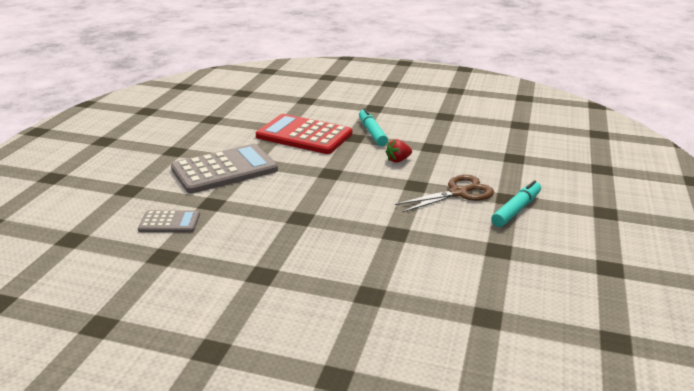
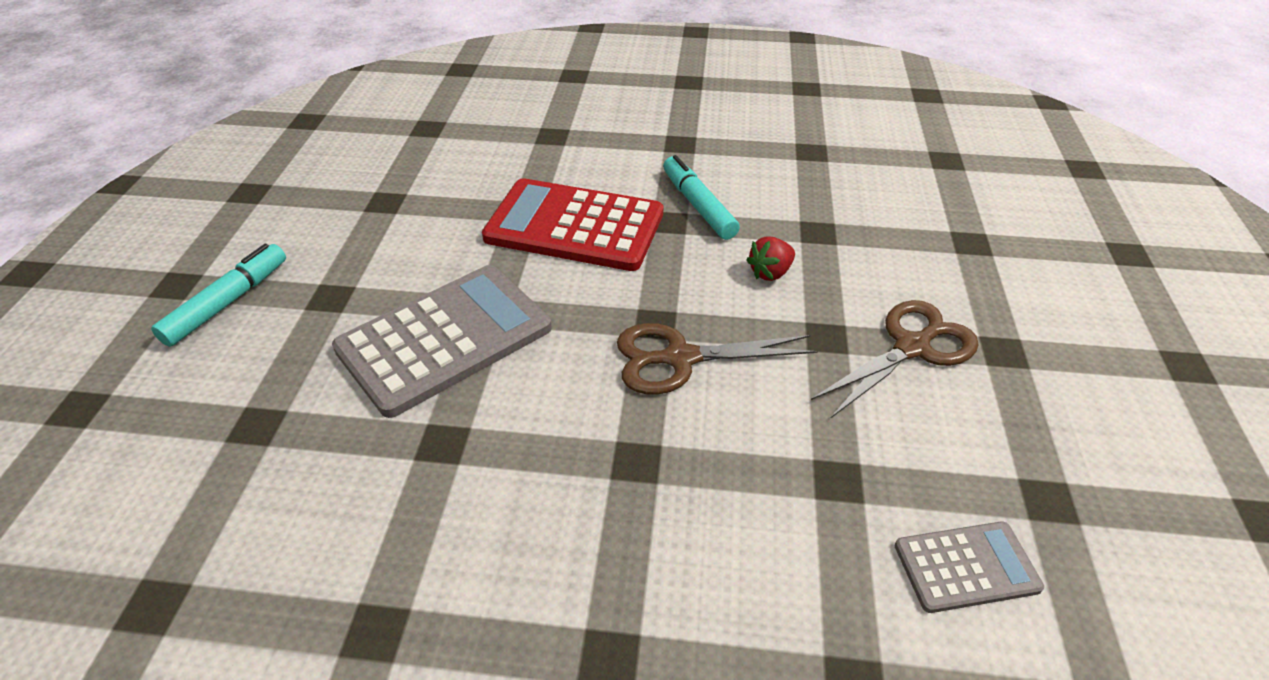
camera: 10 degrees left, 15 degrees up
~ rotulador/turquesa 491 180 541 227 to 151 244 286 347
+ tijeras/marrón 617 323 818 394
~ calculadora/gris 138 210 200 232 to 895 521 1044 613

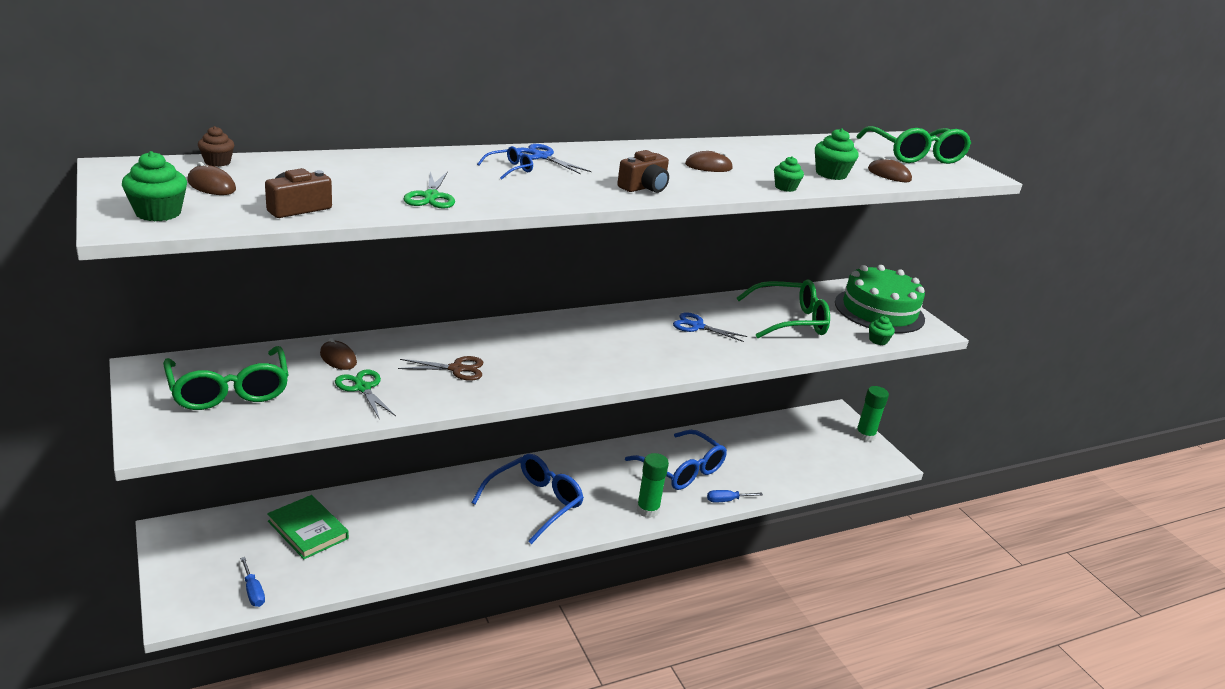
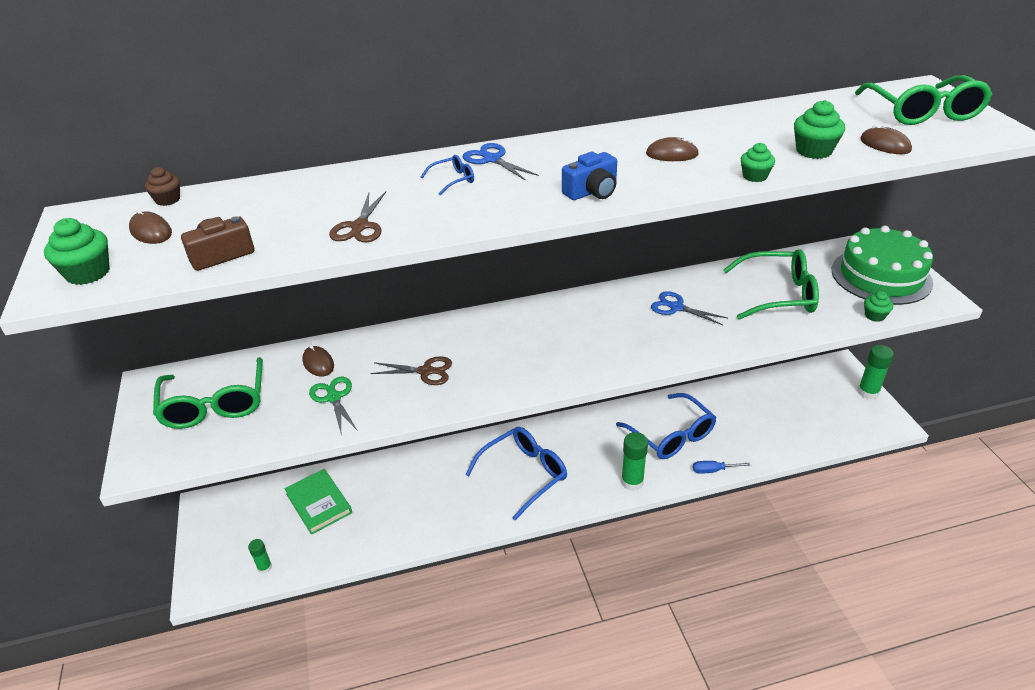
camera: 15 degrees right, 10 degrees up
~ destornillador/azul 240 557 265 607 to barra de pegamento/verde 248 539 272 574
~ tijeras/verde 404 172 455 209 to tijeras/marrón 329 191 386 242
~ cámara/marrón 617 150 669 193 to cámara/azul 562 152 617 200

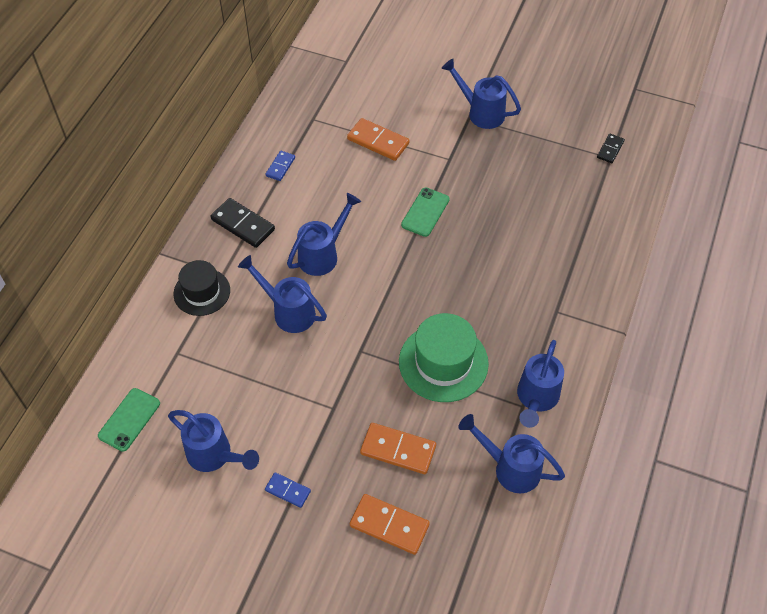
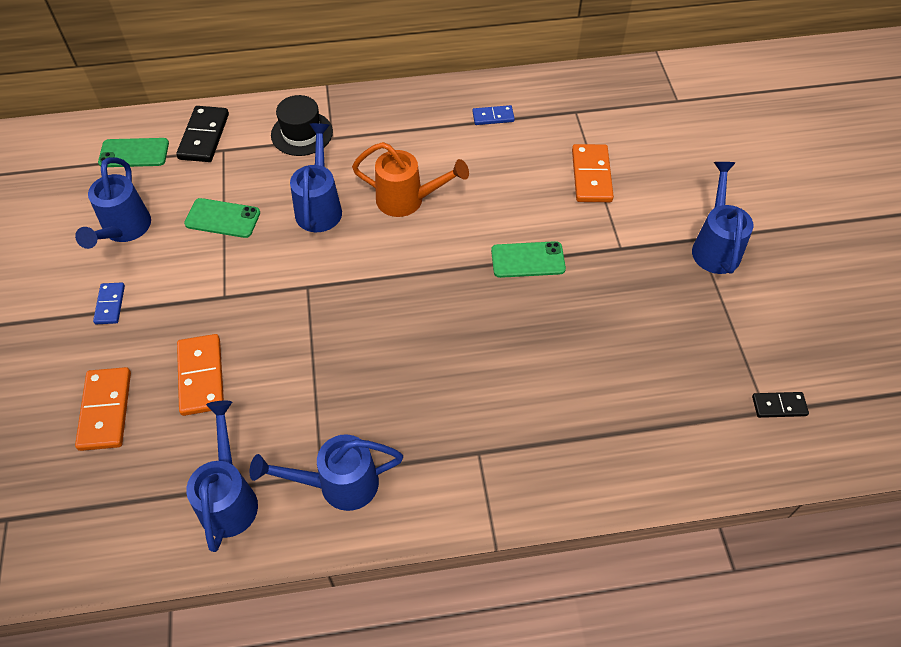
camera: 60 degrees right, 0 degrees up
~ ficha de dominó/negro 211 198 275 248 to 176 106 229 162
+ móvil/verde 184 198 260 238
~ regadera/azul 287 193 361 276 to regadera/naranja 352 142 469 217
- sombrero/verde 399 313 489 402

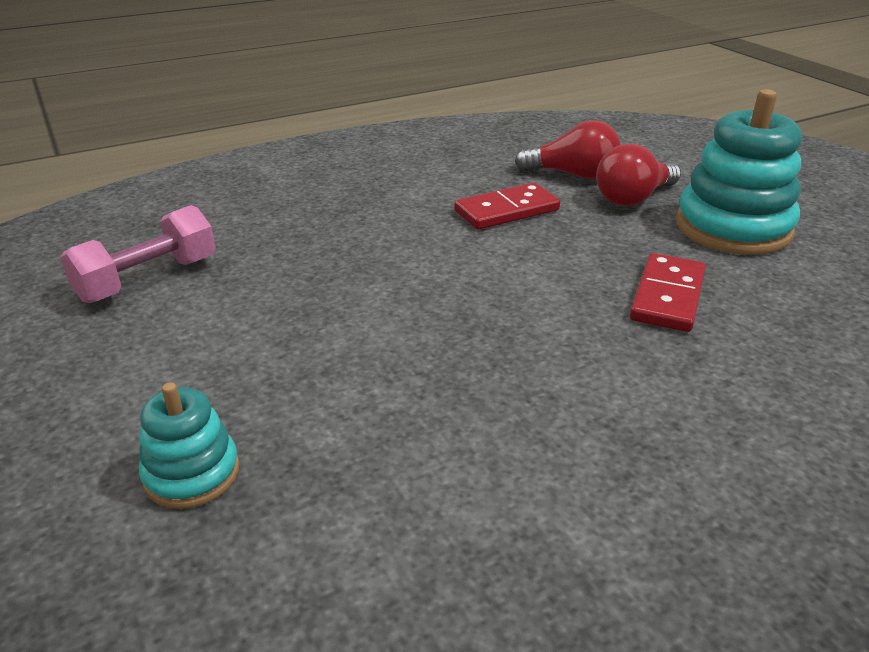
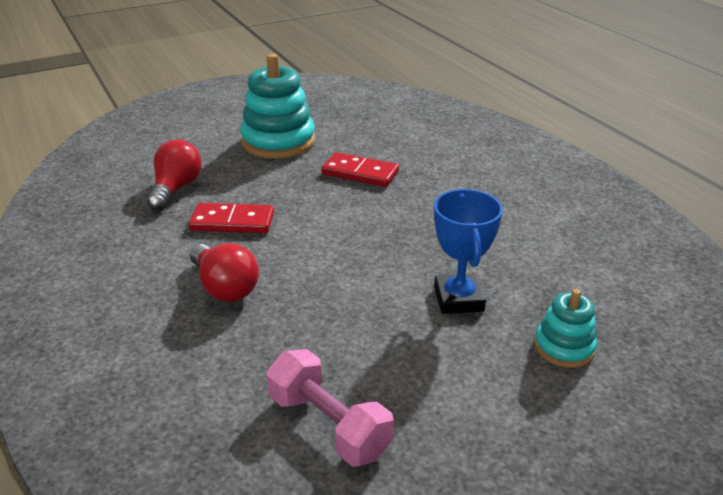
camera: 90 degrees left, 0 degrees up
~ ficha de dominó/rojo 454 183 560 230 = 189 203 274 233 60 degrees counterclockwise
~ bombilla/rojo 596 144 681 206 to 190 243 259 302
+ trofeo/azul 434 189 503 314

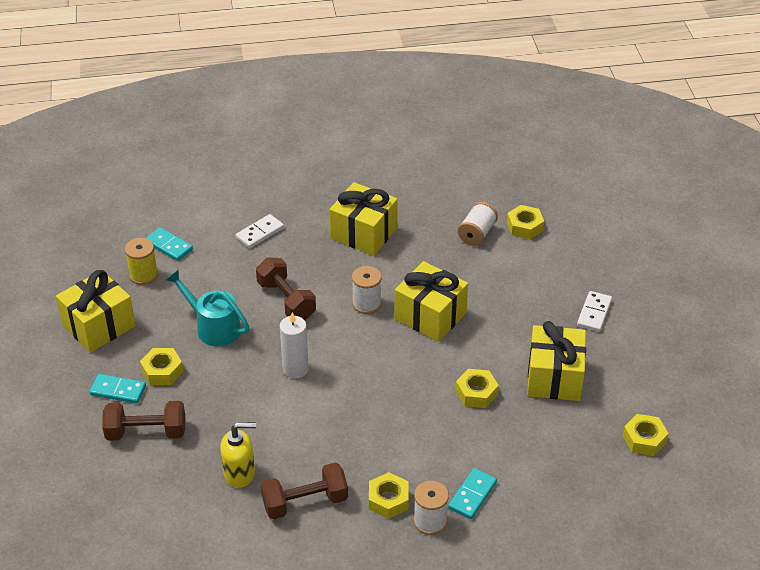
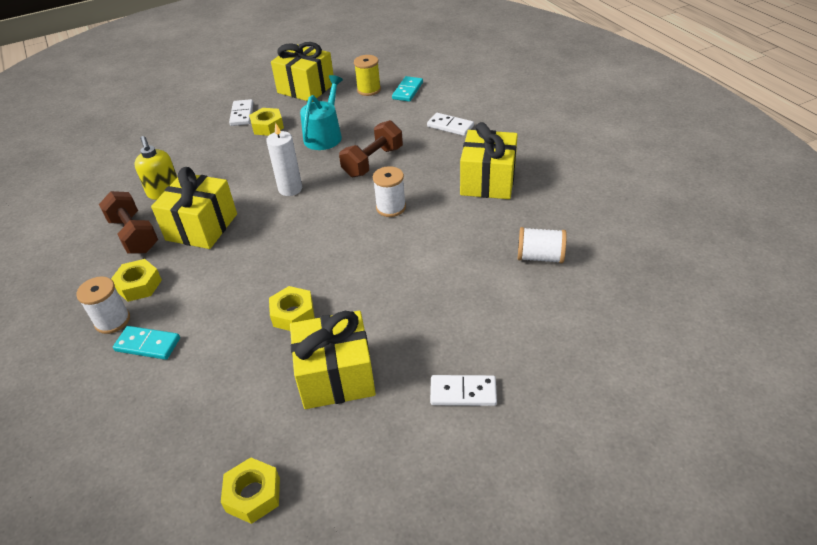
camera: 75 degrees right, 0 degrees up
~ regalo/amarillo 394 261 468 342 to 151 167 237 249
~ ficha de dominó/turquesa 90 374 146 404 to ficha de dominó/blanco 229 99 253 126
- mancuerna/marrón 102 401 185 440
- tuerca/amarillo 507 205 544 239

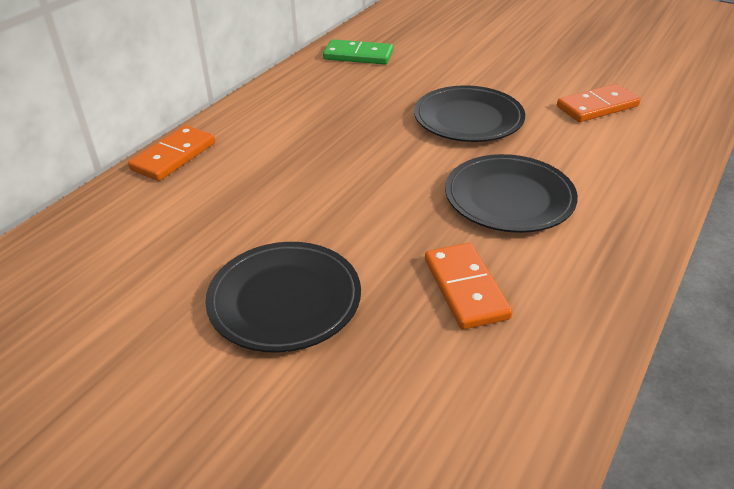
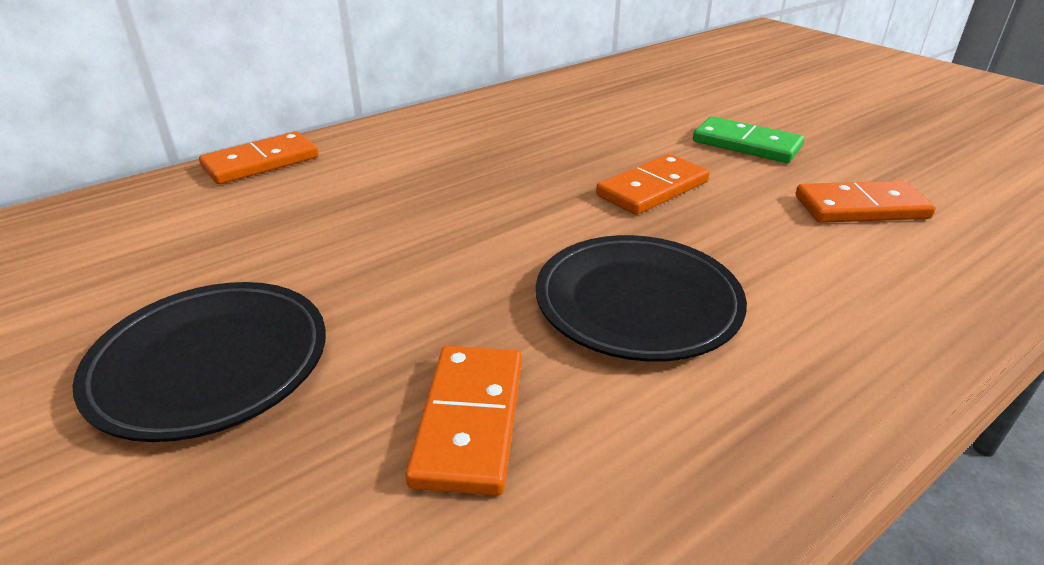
camera: 20 degrees right, 5 degrees down
~ plato/negro 414 85 525 142 to ficha de dominó/naranja 596 154 710 215
~ ficha de dominó/verde 323 39 393 65 to 693 116 804 163

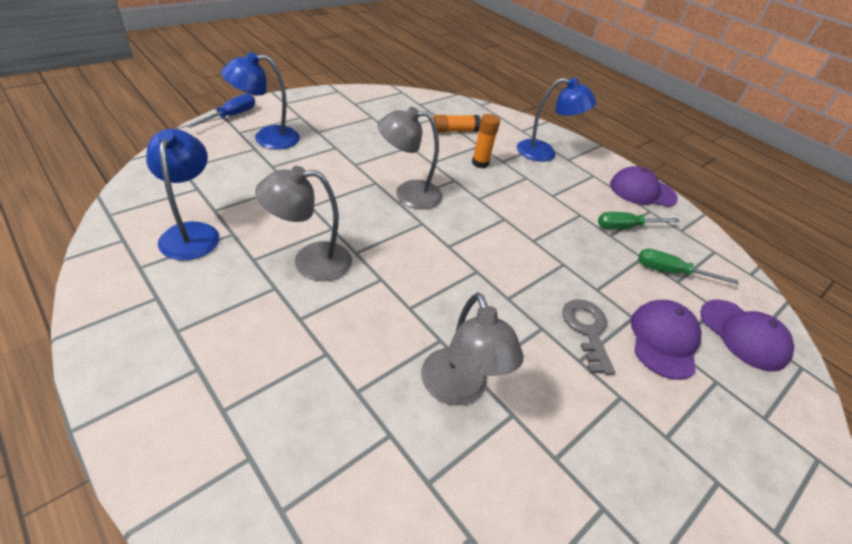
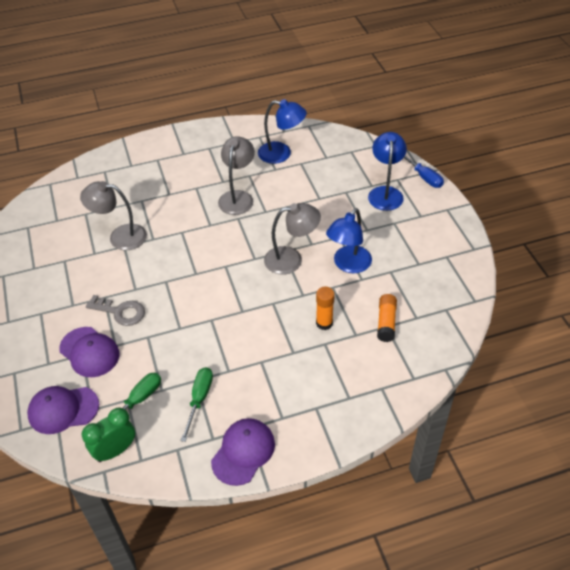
camera: 120 degrees right, 5 degrees up
+ despertador/verde 82 408 135 462
~ lámpara/gris 377 107 443 209 = 264 203 321 275 60 degrees clockwise
~ lámpara/azul 517 78 597 162 to 326 208 372 273

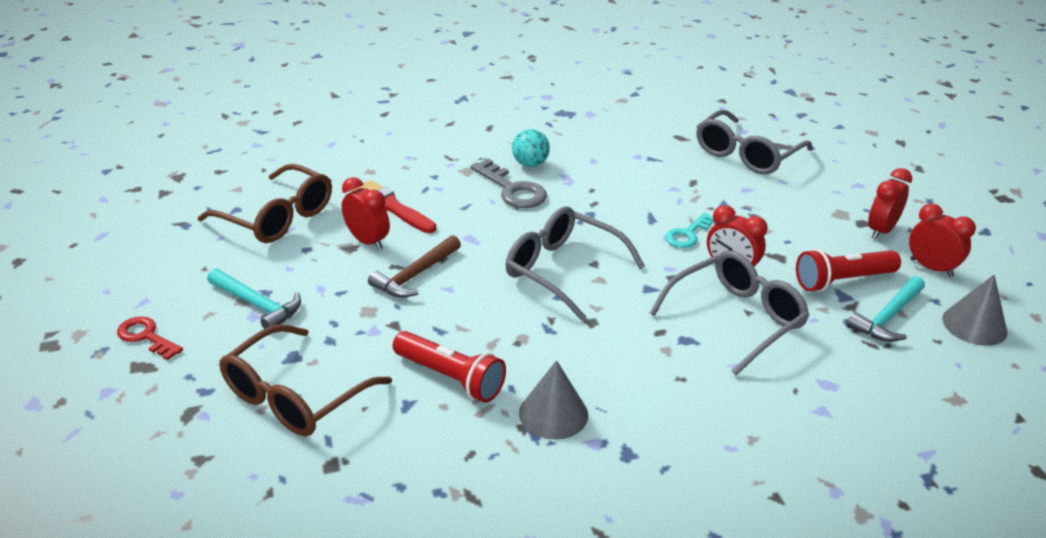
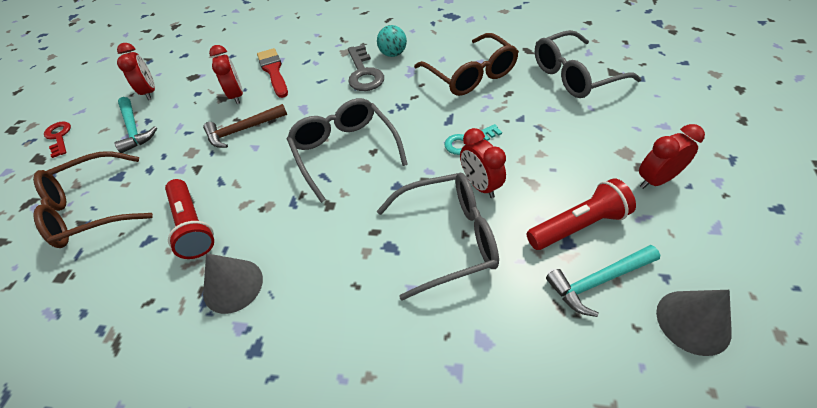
camera: 30 degrees right, 15 degrees up
~ despertador/rojo 909 203 976 277 to 117 43 155 100
~ gafas/marrón 198 164 332 243 to 414 33 519 96
~ lámpara de mano/rojo 796 249 901 292 = 527 178 636 250 150 degrees clockwise

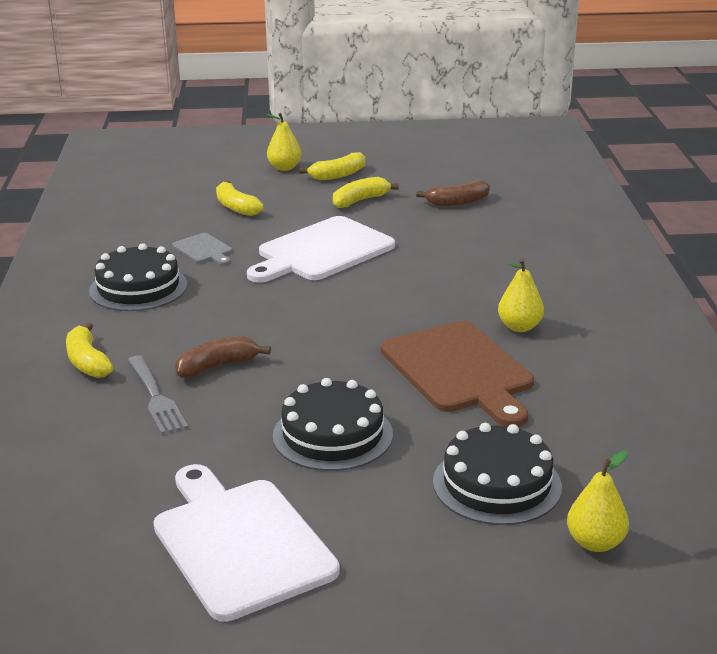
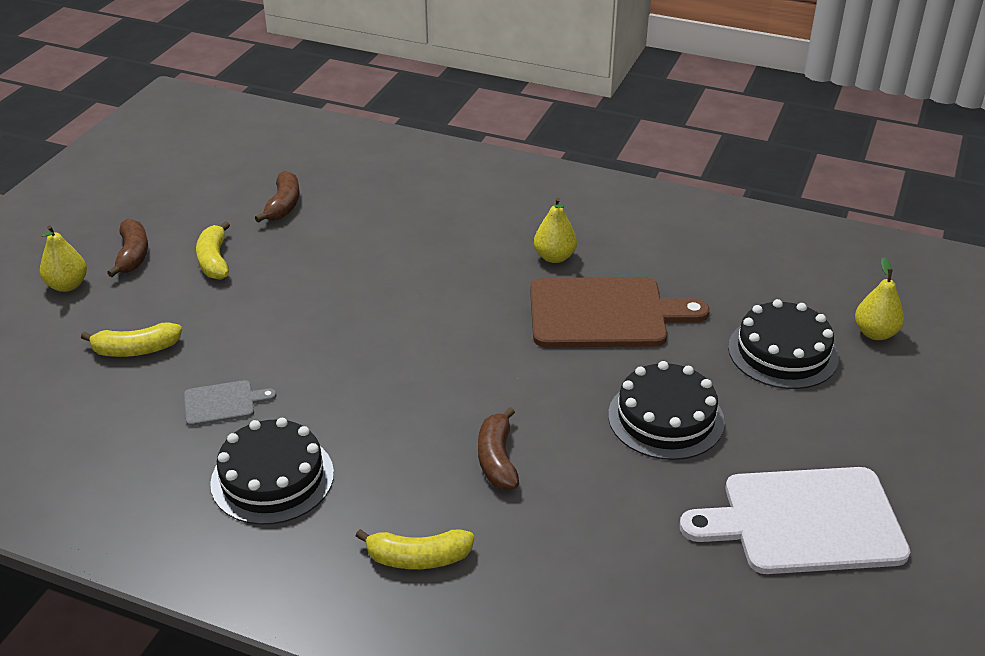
camera: 65 degrees left, 10 degrees up
~ plátano/amarillo 300 152 365 180 to plátano/marrón 107 219 148 277
- tenedor/gris 128 355 188 434
- tabla de cortar/blanco 247 216 395 283

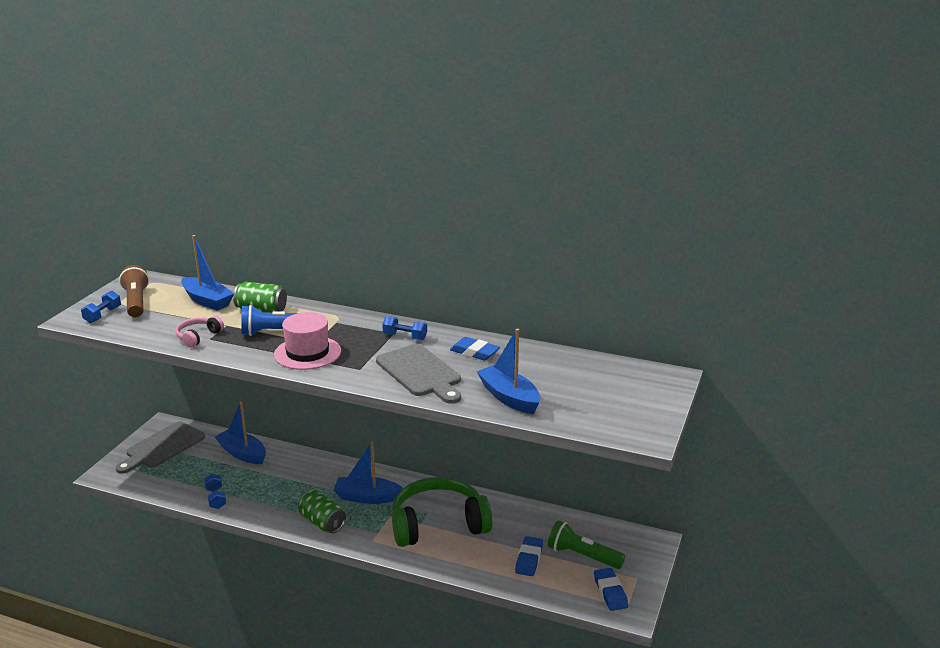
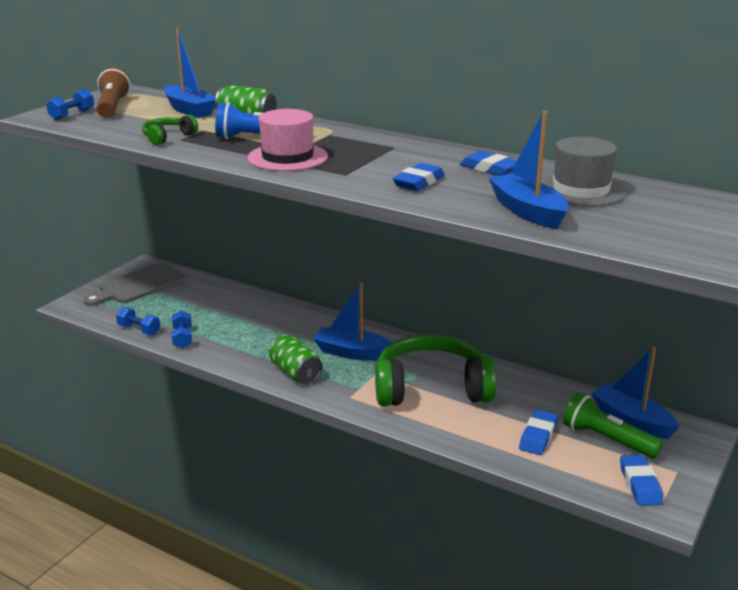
camera: 10 degrees right, 0 degrees up
~ mancuerna/azul 382 316 427 340 to 116 307 160 335
~ auriculares/rosa 175 316 224 348 to auriculares/verde 142 115 198 145
~ tabla de cortar/gris 376 344 461 404 to goma de borrar/azul 393 163 445 191
+ sombrero/gris 541 137 627 207
~ barco/azul 215 402 266 464 to 591 347 679 439

